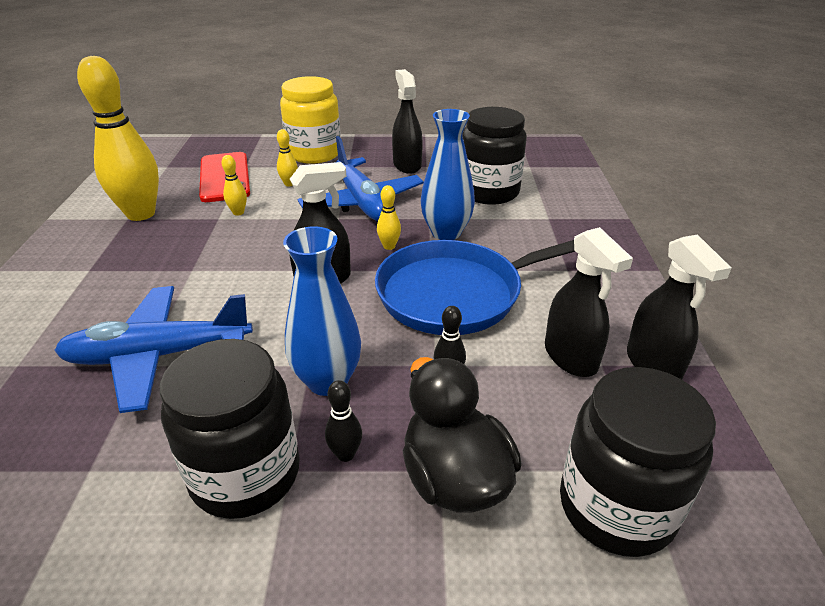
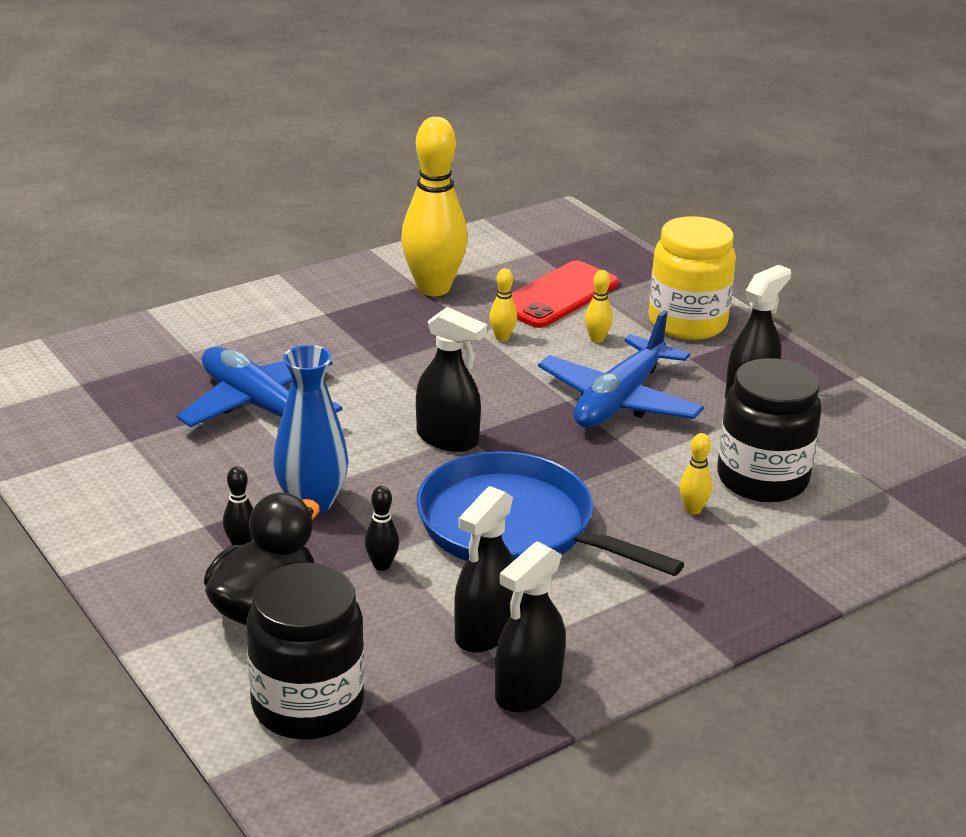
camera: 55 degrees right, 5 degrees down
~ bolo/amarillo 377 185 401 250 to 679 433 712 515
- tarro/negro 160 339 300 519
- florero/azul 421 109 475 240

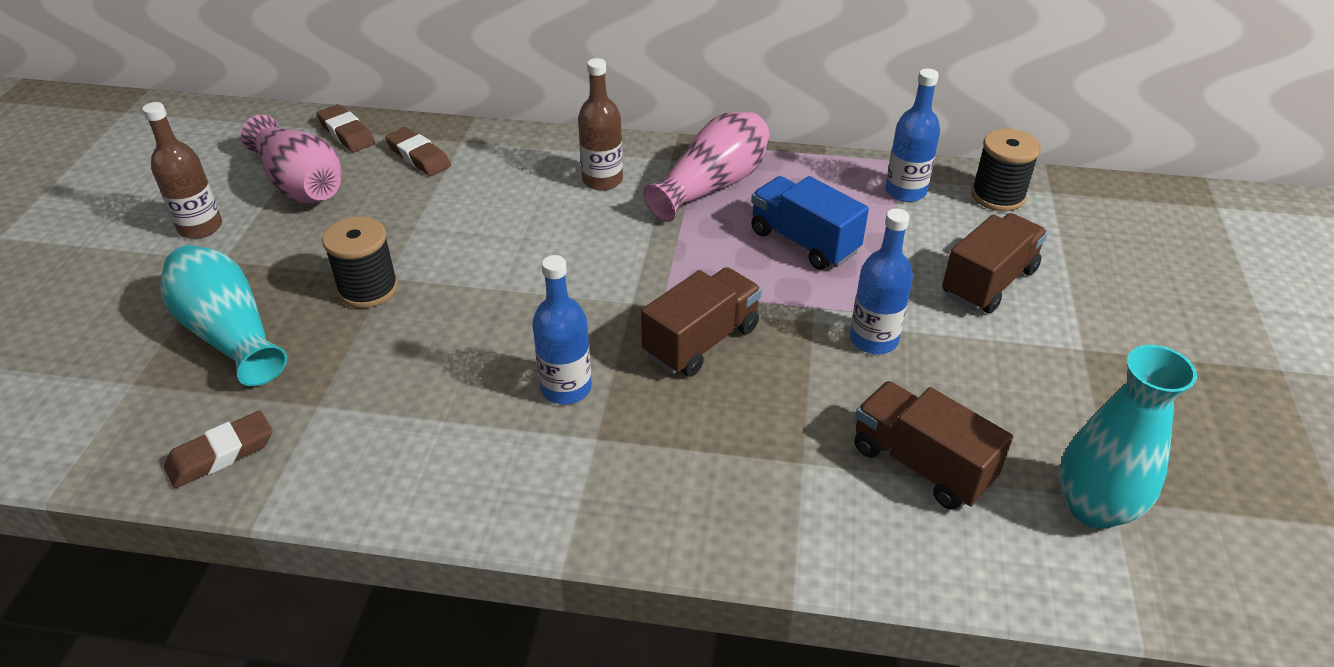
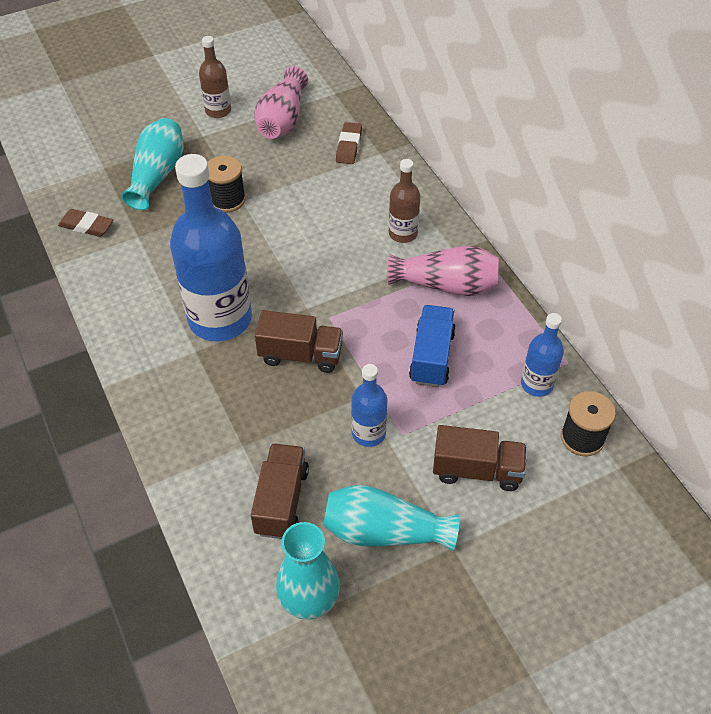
camera: 55 degrees right, 10 degrees up
~ botella/azul 532 255 592 404 = 170 154 252 341 x2.05
+ florero/turquesa 323 485 460 551
- goma de borrar/marrón 316 104 375 152

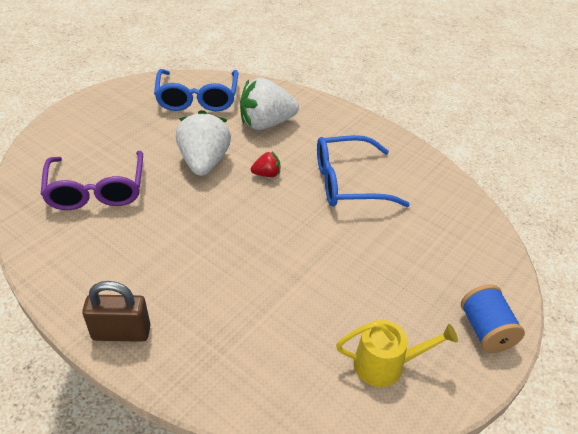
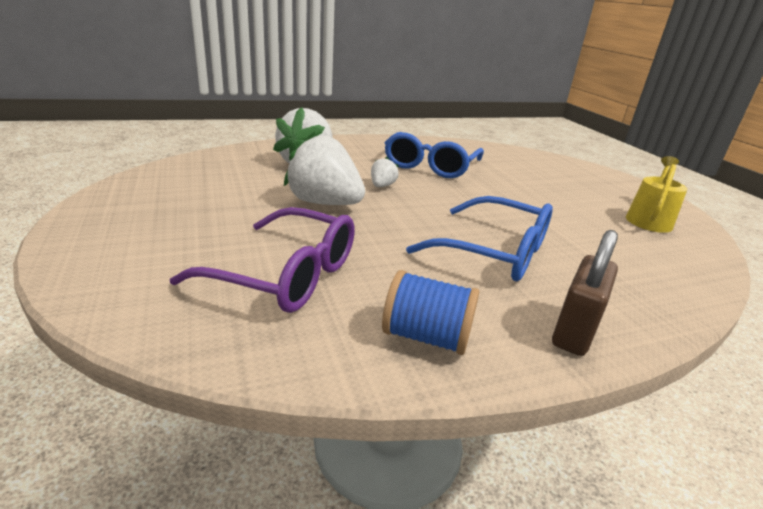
camera: 60 degrees left, 15 degrees down
~ fresa/rojo 251 152 280 177 to fresa/blanco 371 157 399 187
~ carrete/azul 461 284 525 353 to 382 270 480 355
~ gafas/azul 154 69 238 111 to 406 196 553 281

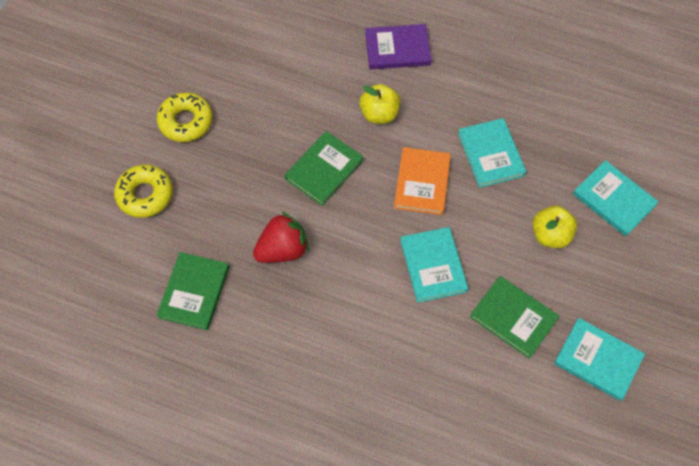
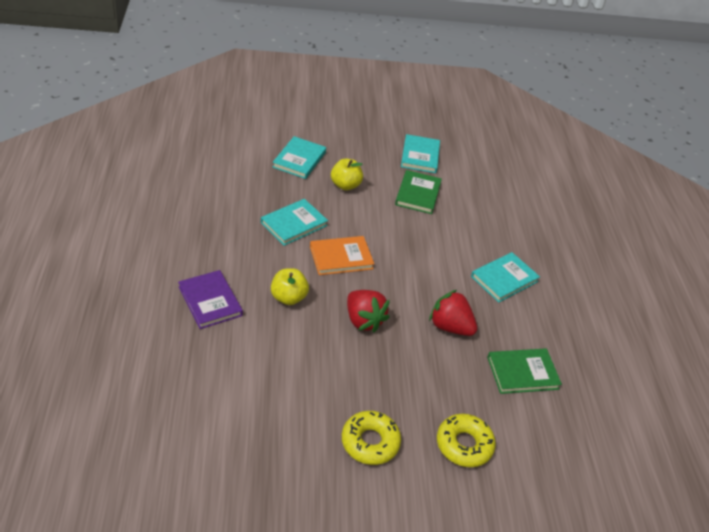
camera: 120 degrees left, 20 degrees down
~ libro/verde 285 131 364 206 to fresa/rojo 347 290 390 332
~ libro/turquesa 400 227 468 303 to 471 252 540 302

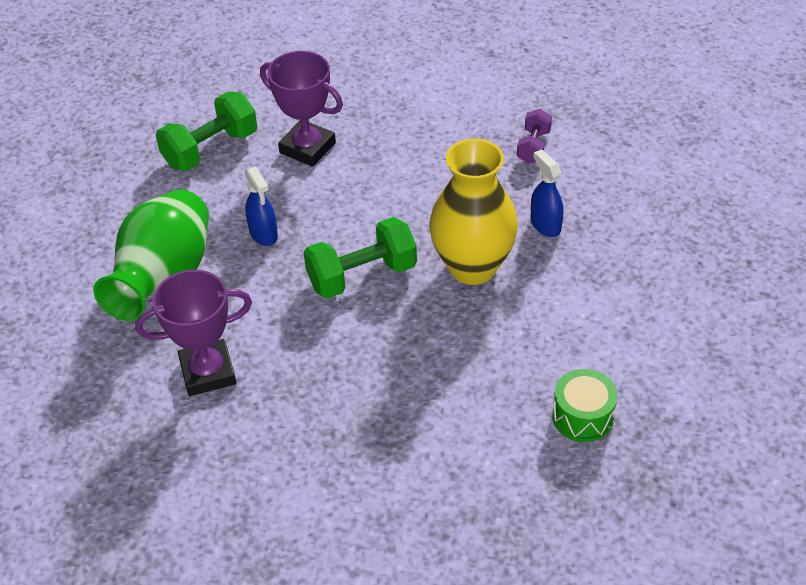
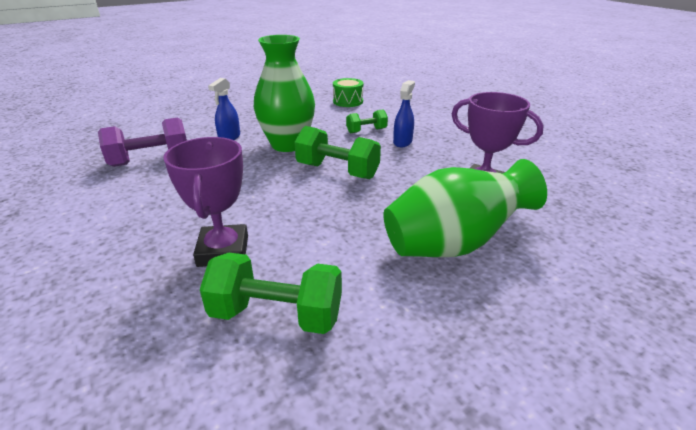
camera: 130 degrees left, 15 degrees down
~ mancuerna/morado 517 109 552 164 = 98 118 187 167 x1.72
~ florero/amarillo 429 139 518 285 to florero/verde 254 35 315 152
+ mancuerna/verde 346 109 388 133
~ pulverizador/azul 245 166 278 246 to 393 80 415 147

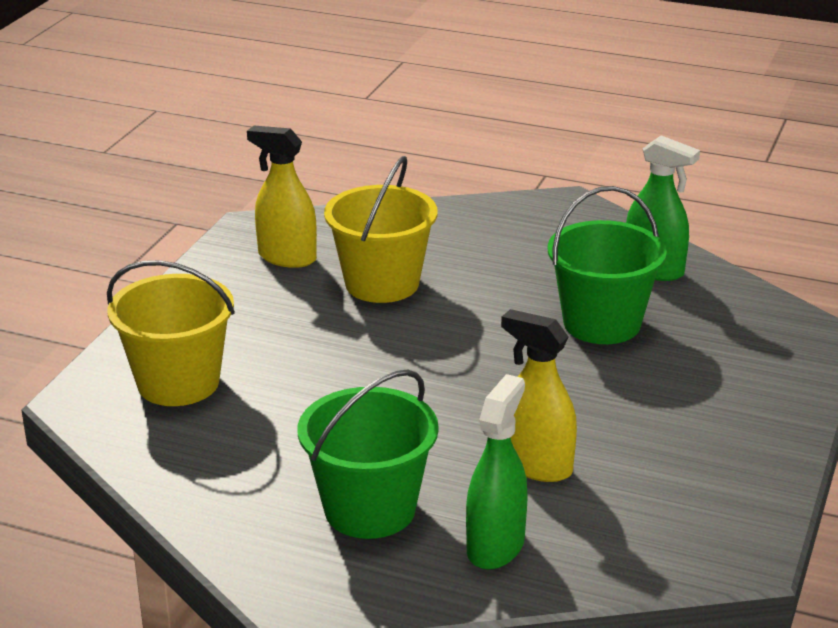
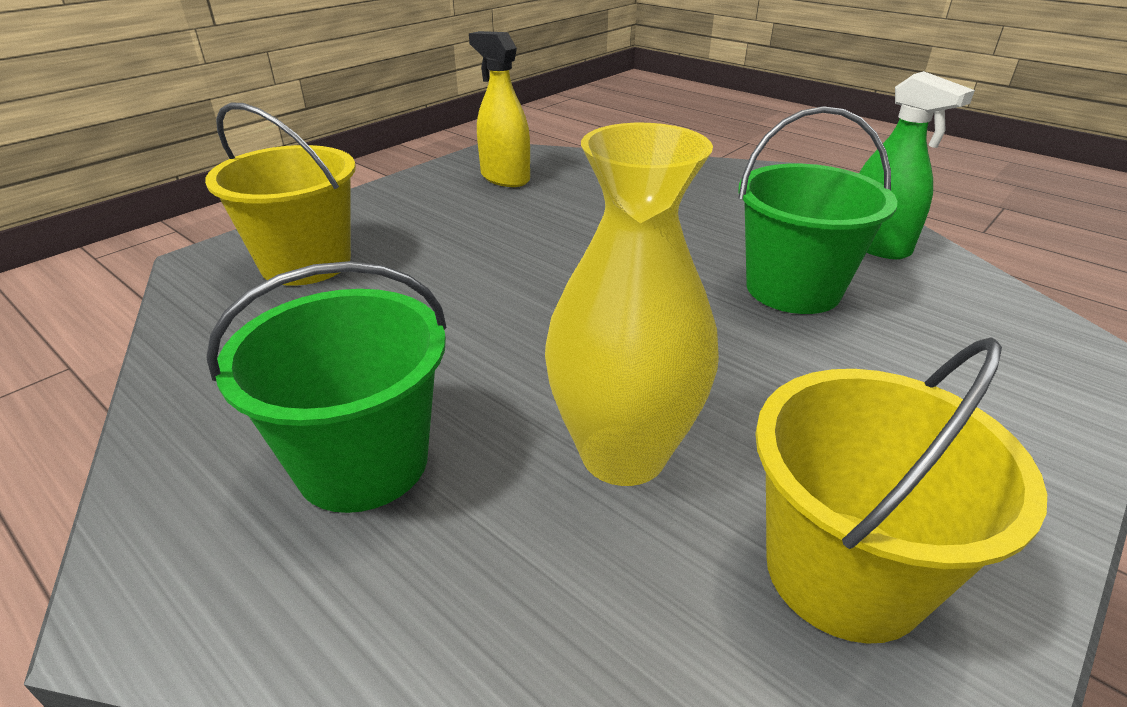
camera: 20 degrees right, 5 degrees up
~ pulverizador/amarillo 501 309 577 482 to florero/amarillo 545 123 719 486
~ balde/amarillo 324 156 437 303 to 755 337 1047 644
- pulverizador/verde 466 374 528 570

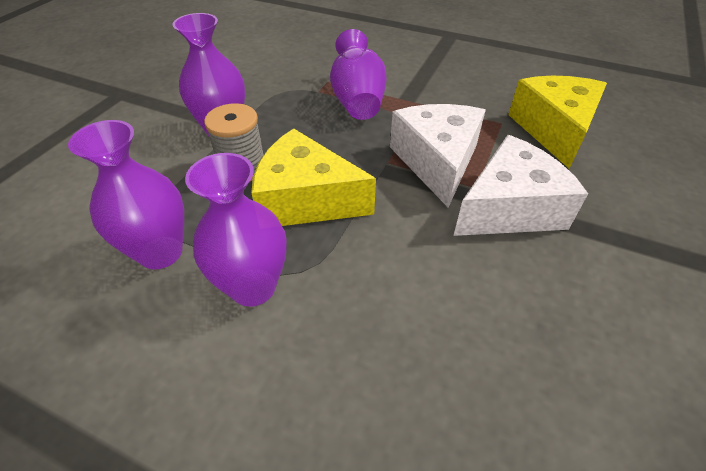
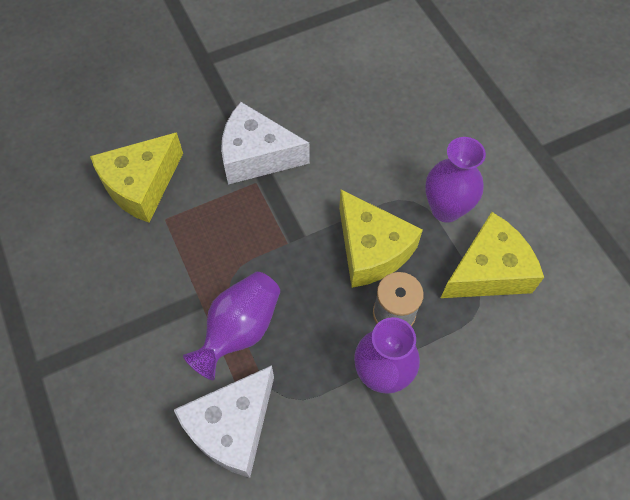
camera: 140 degrees left, 15 degrees up
~ queso/blanco 390 104 486 208 to 174 365 274 478
~ florero/morado 68 120 184 269 to queso/amarillo 441 212 544 298

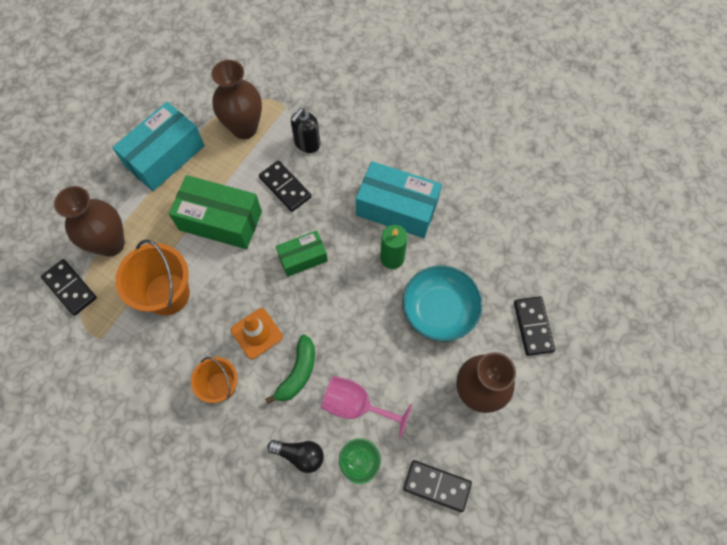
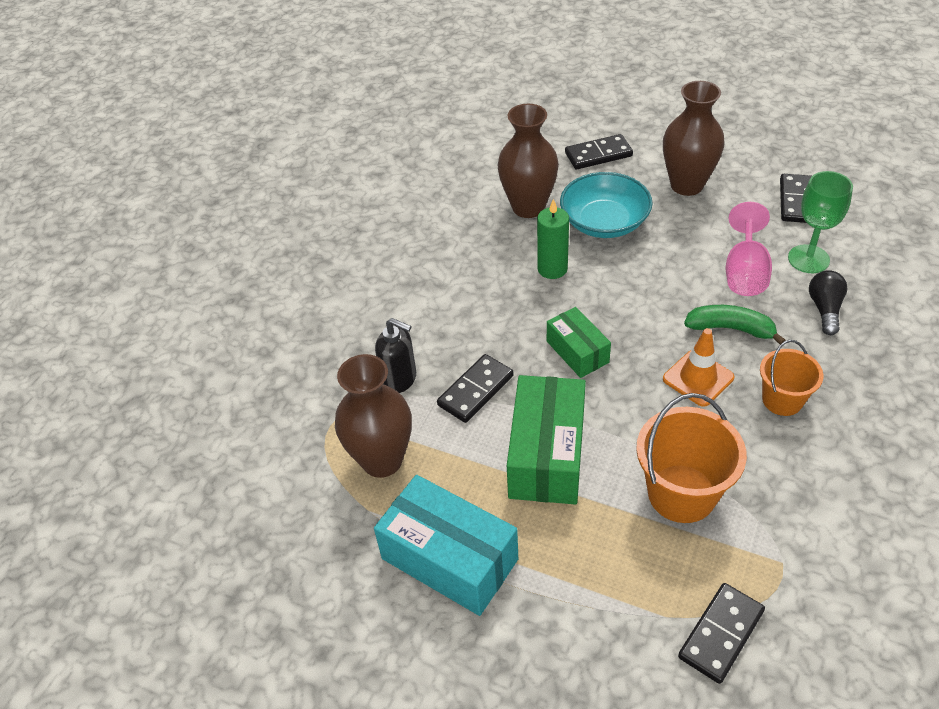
camera: 95 degrees left, 20 degrees down
~ florero/marrón 54 186 125 256 to 498 104 559 218
- caja/turquesa 356 161 442 238

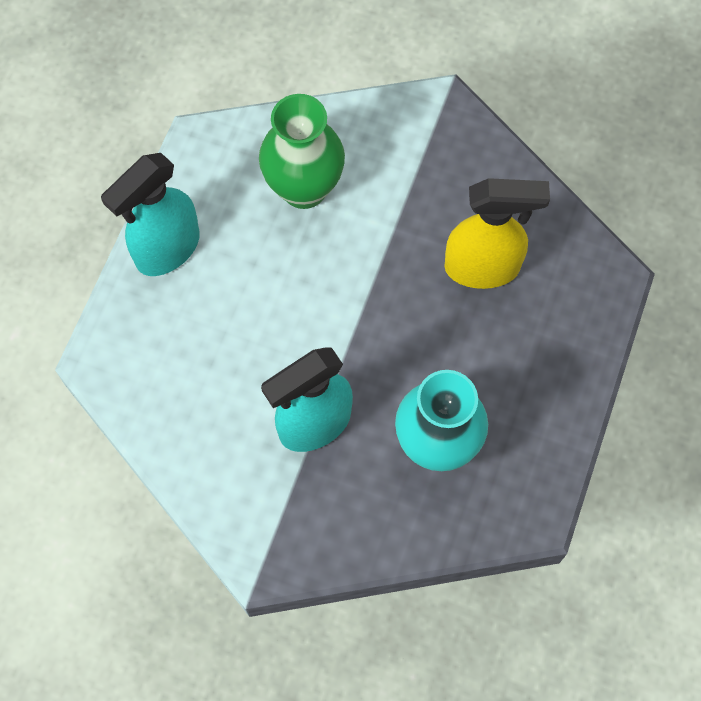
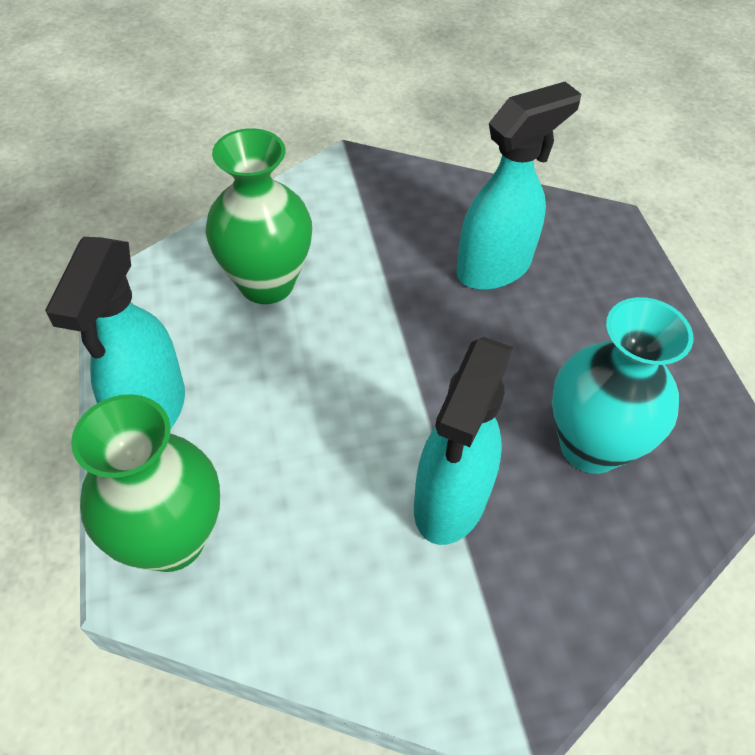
camera: 35 degrees left, 15 degrees down
+ florero/verde 71 394 220 572
~ pulverizador/amarillo 445 178 550 289 to pulverizador/turquesa 456 82 581 290

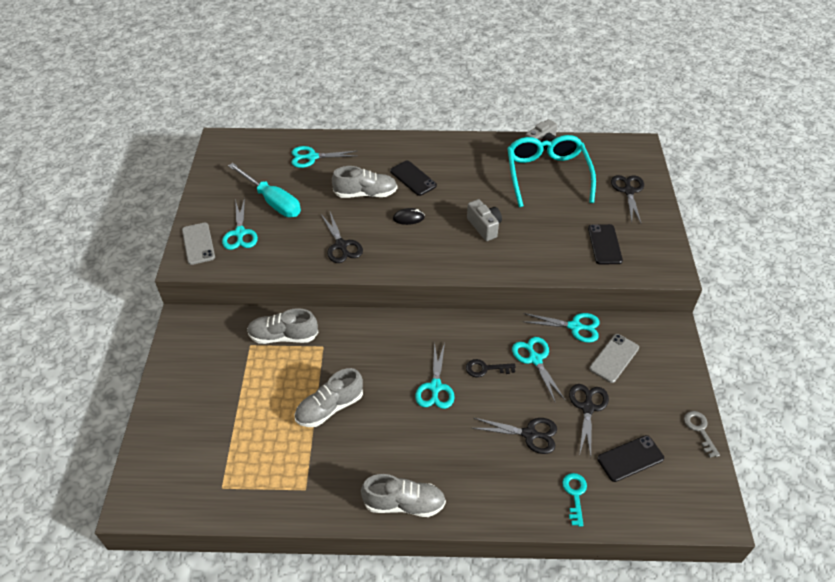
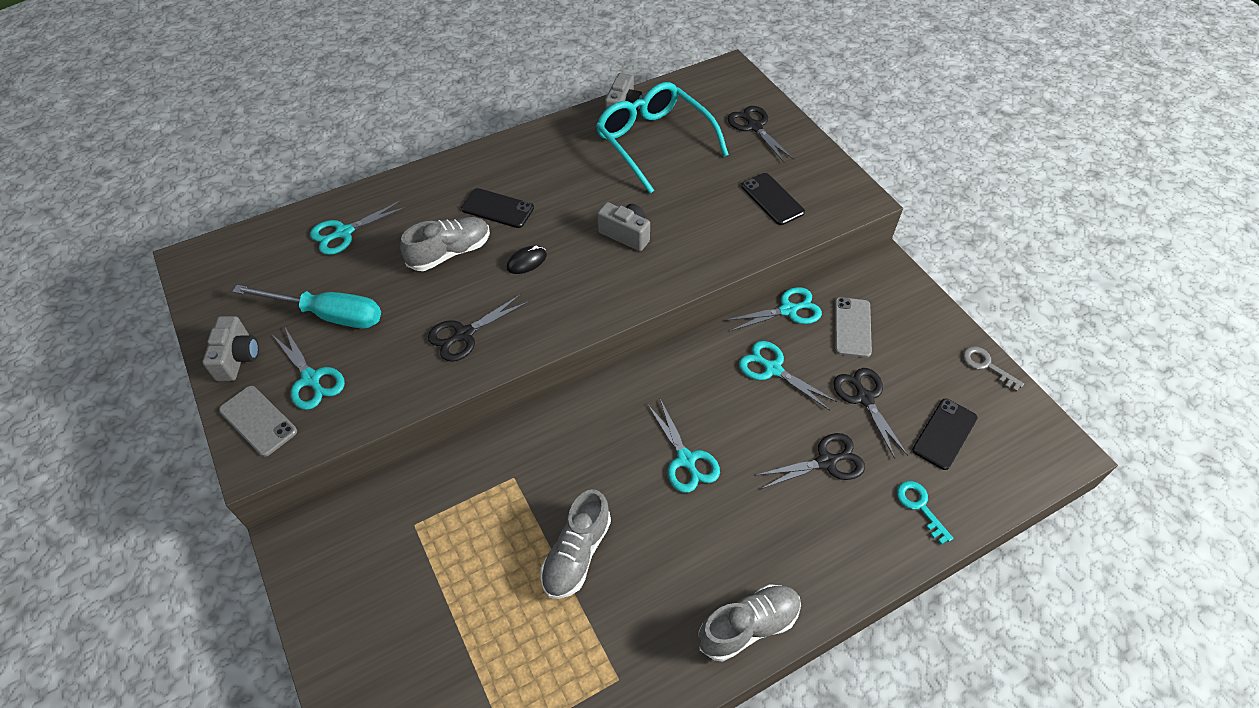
camera: 30 degrees left, 5 degrees up
+ cámara/gris 202 316 259 381
~ tijeras/negro 321 212 363 263 = 428 294 529 362 105 degrees clockwise
- zapato/gris 247 308 318 344
- llave/negro 466 359 516 378

